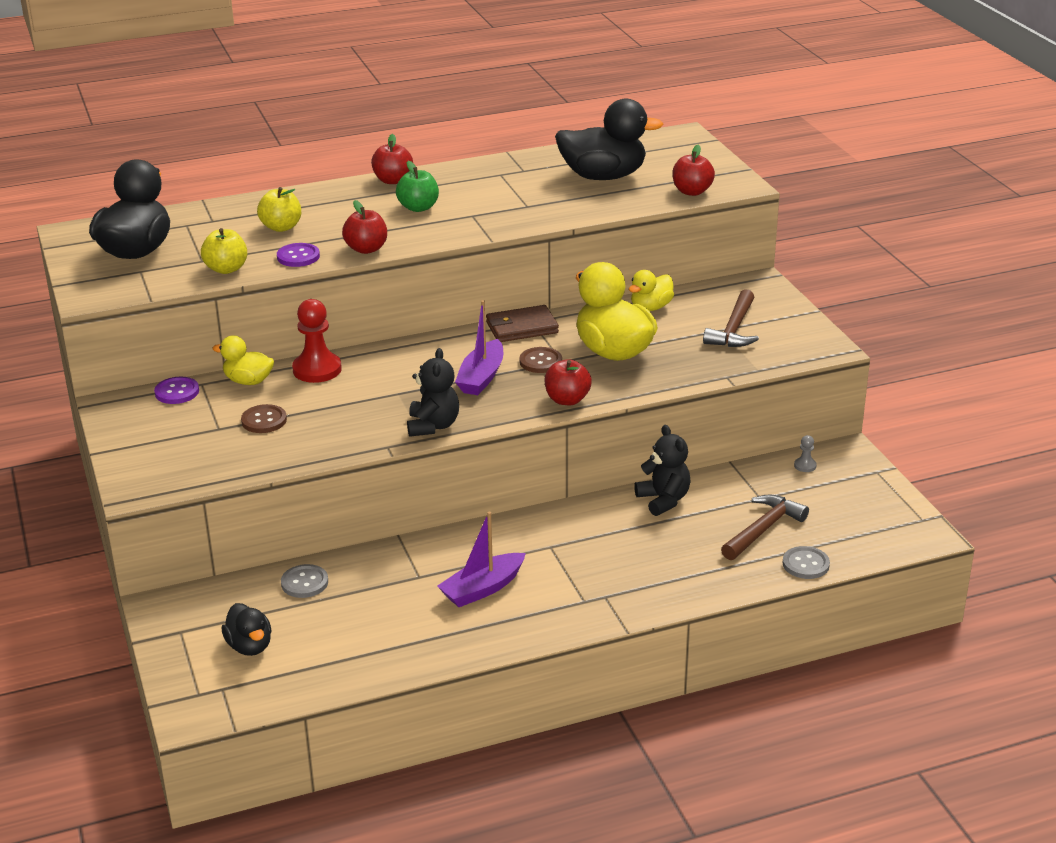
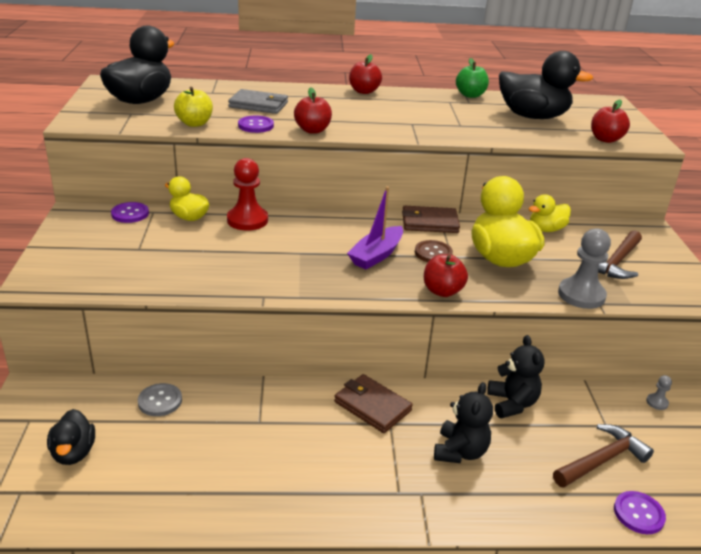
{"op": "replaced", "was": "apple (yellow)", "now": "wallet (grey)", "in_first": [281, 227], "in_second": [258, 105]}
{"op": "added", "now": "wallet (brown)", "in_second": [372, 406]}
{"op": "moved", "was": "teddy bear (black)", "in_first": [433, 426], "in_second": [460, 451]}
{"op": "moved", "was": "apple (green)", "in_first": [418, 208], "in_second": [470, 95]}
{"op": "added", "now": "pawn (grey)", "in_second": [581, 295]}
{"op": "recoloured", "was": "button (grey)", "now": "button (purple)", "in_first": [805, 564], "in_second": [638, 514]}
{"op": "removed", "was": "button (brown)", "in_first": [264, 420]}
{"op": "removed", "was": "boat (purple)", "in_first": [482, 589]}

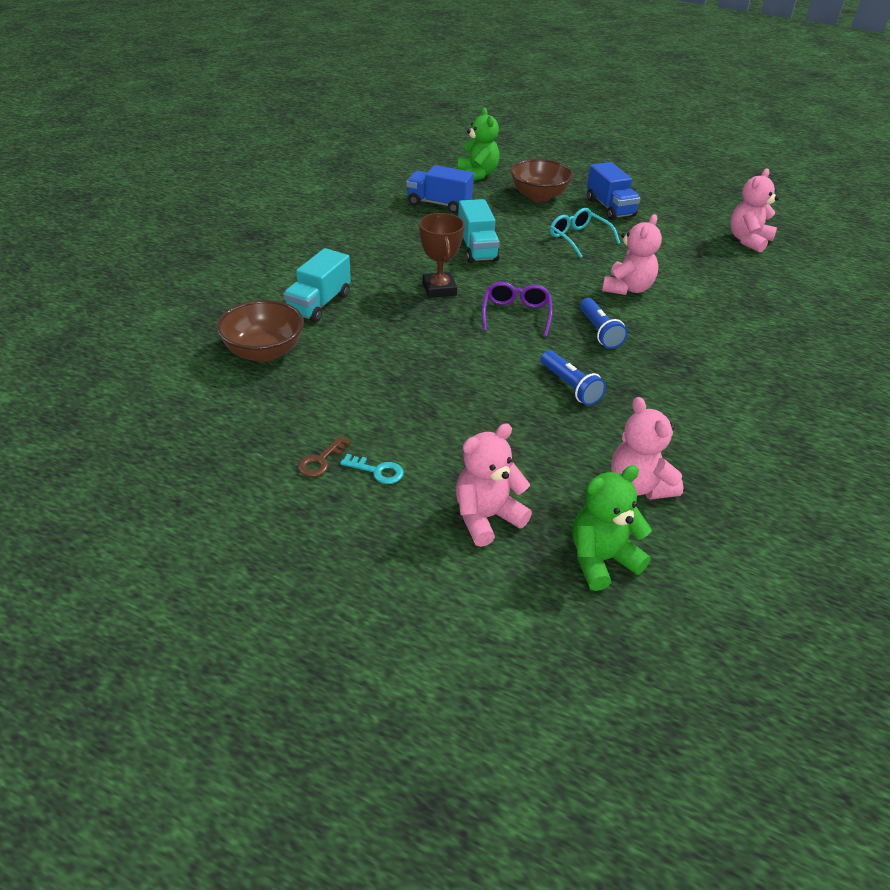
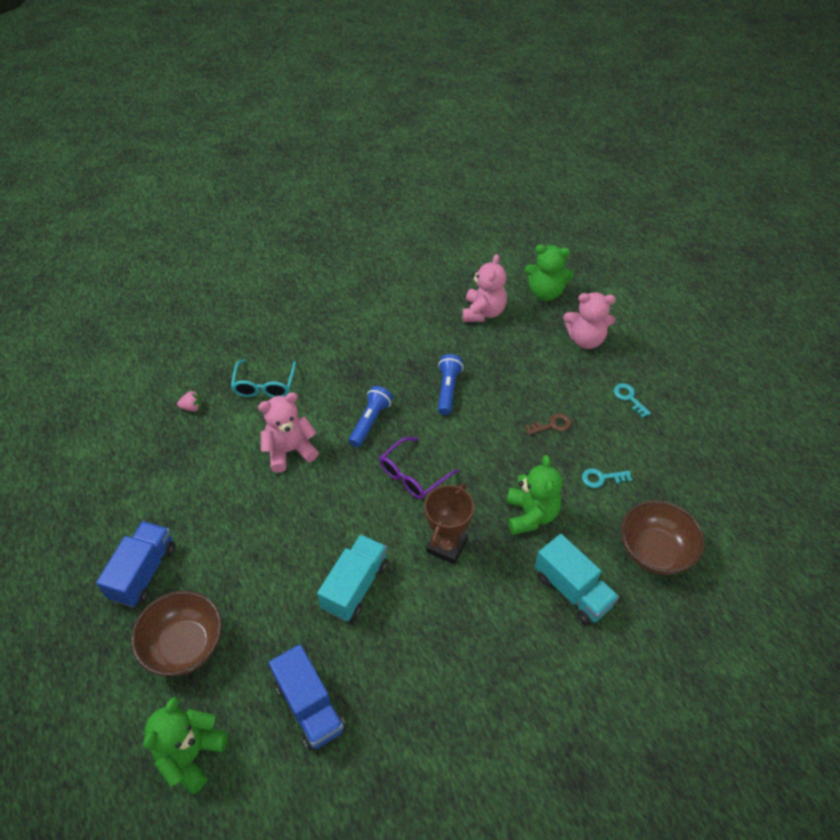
{"op": "added", "now": "strawberry (pink)", "in_second": [192, 407]}
{"op": "moved", "was": "glasses (turquoise)", "in_first": [578, 238], "in_second": [264, 386]}
{"op": "added", "now": "teddy bear (green)", "in_second": [530, 515]}
{"op": "moved", "was": "key (brown)", "in_first": [321, 461], "in_second": [552, 425]}
{"op": "turned", "was": "truck (turquoise)", "in_first": [319, 304], "in_second": [572, 590], "clockwise": 75}
{"op": "added", "now": "key (turquoise)", "in_second": [601, 478]}
{"op": "removed", "was": "teddy bear (pink)", "in_first": [748, 240]}

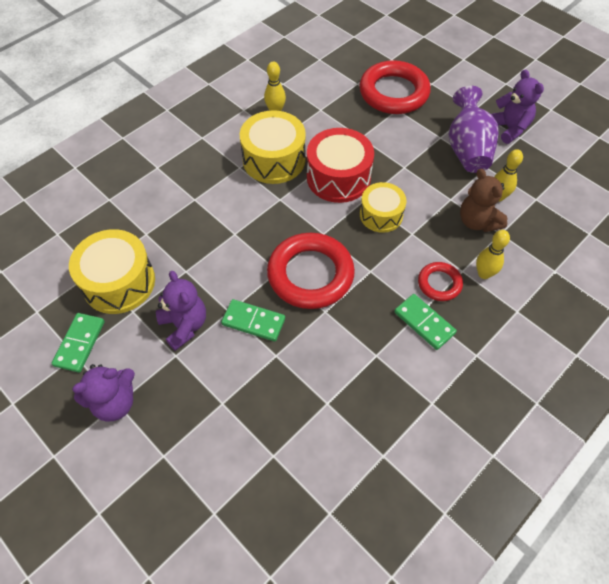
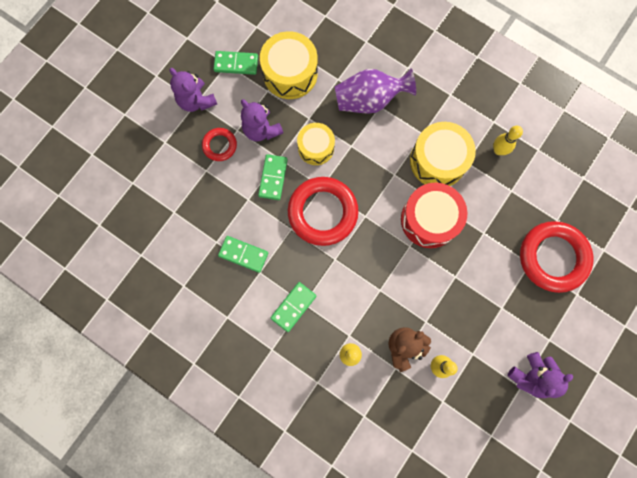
{"op": "moved", "was": "ring (red)", "in_first": [439, 283], "in_second": [220, 145]}
{"op": "added", "now": "domino (green)", "in_second": [243, 254]}
{"op": "turned", "was": "teddy bear (purple)", "in_first": [184, 325], "in_second": [261, 130], "clockwise": 90}
{"op": "moved", "was": "drum (yellow)", "in_first": [381, 215], "in_second": [316, 148]}
{"op": "moved", "was": "vase (purple)", "in_first": [467, 149], "in_second": [369, 100]}

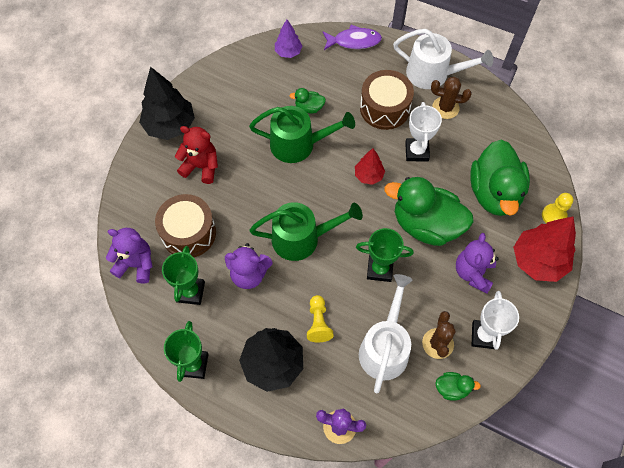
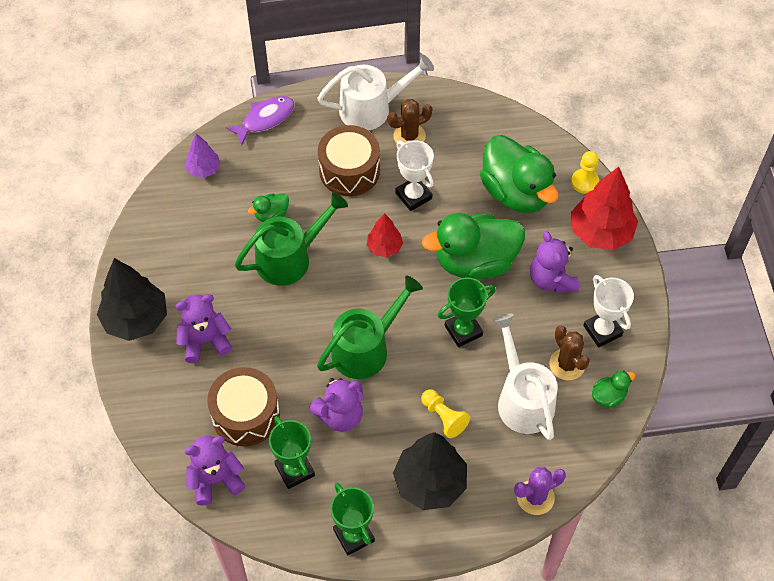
{"op": "recoloured", "was": "teddy bear (red)", "now": "teddy bear (purple)", "in_first": [201, 167], "in_second": [205, 341]}

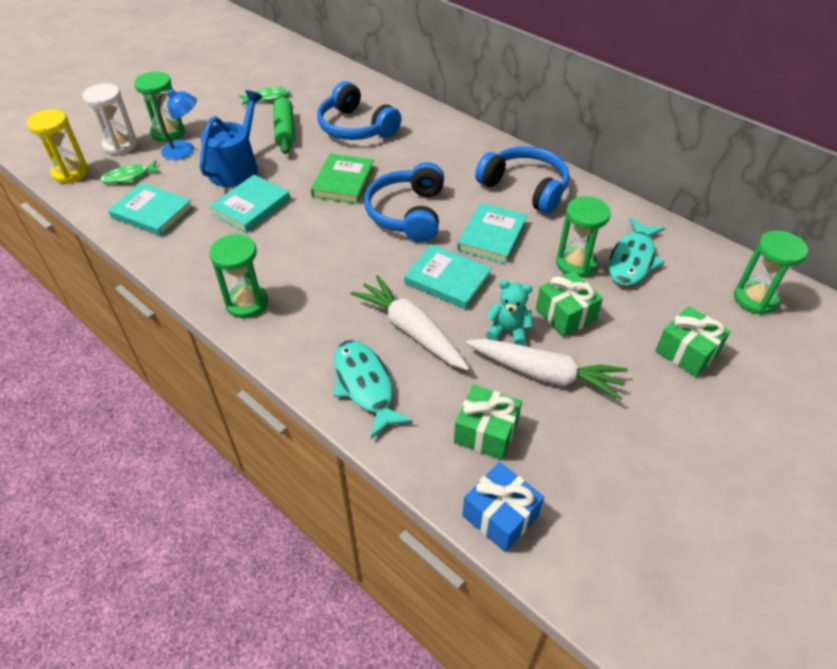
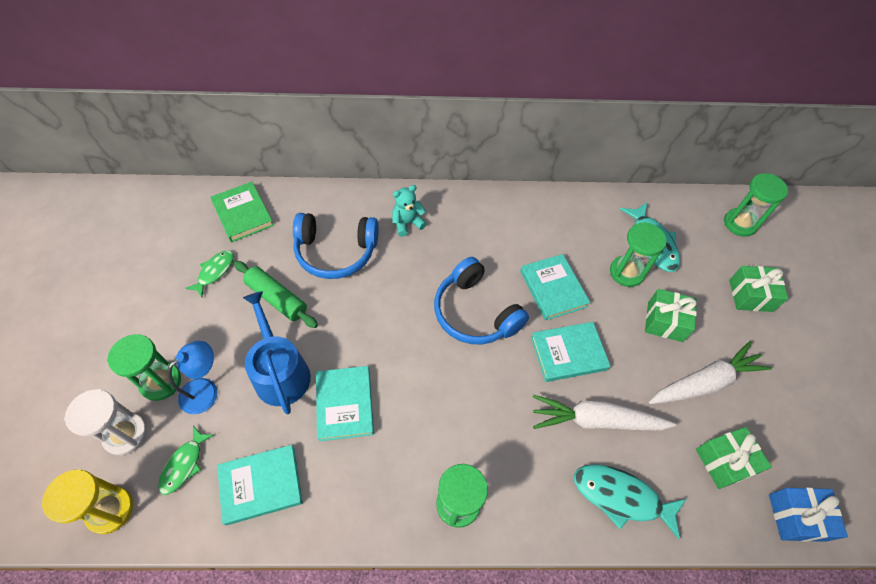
{"op": "moved", "was": "book (green)", "in_first": [343, 182], "in_second": [243, 214]}
{"op": "moved", "was": "teddy bear (turquoise)", "in_first": [508, 331], "in_second": [407, 223]}
{"op": "removed", "was": "headphones (blue)", "in_first": [525, 188]}

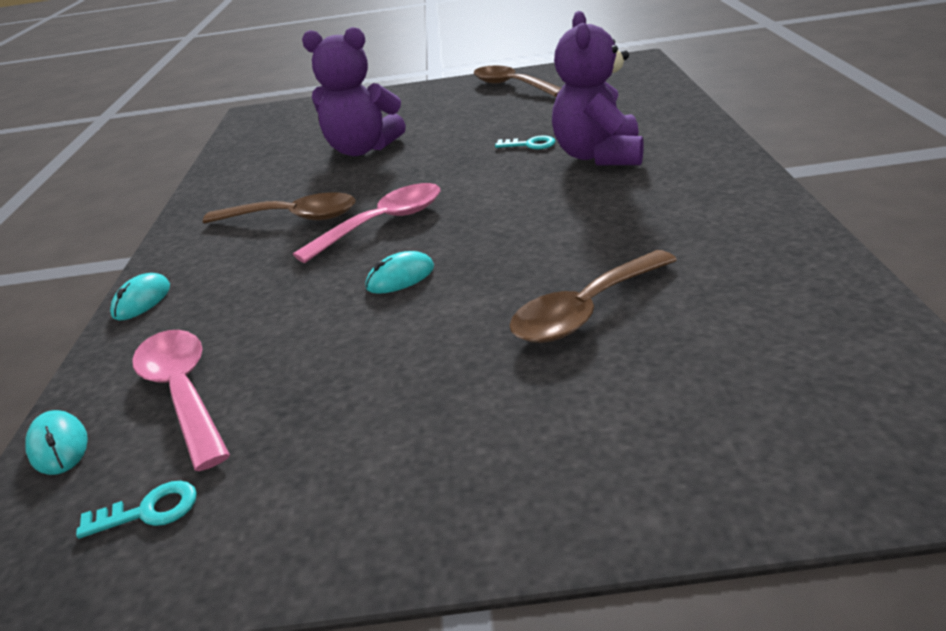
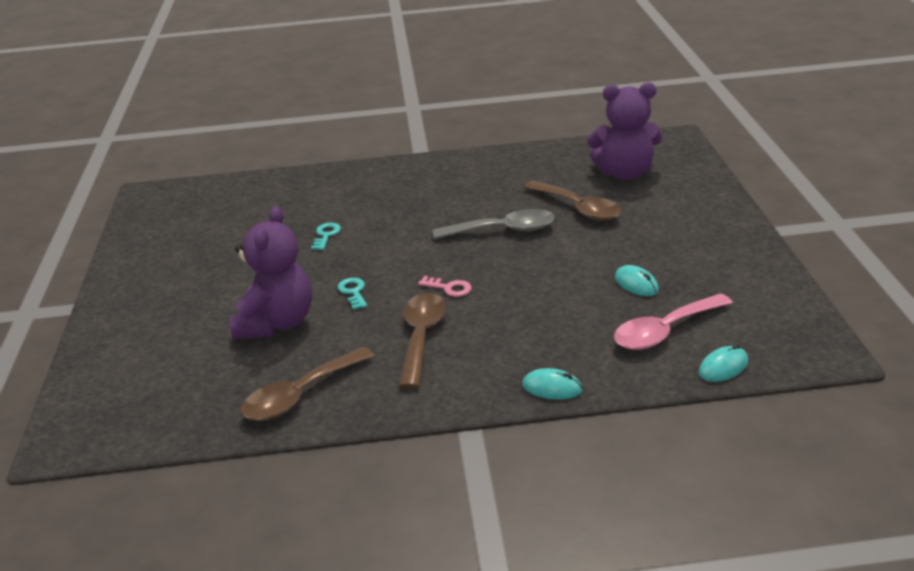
{"op": "moved", "was": "spoon (brown)", "in_first": [512, 86], "in_second": [301, 394]}
{"op": "moved", "was": "key (turquoise)", "in_first": [149, 511], "in_second": [353, 292]}
{"op": "replaced", "was": "spoon (pink)", "now": "key (pink)", "in_first": [383, 224], "in_second": [449, 288]}
{"op": "added", "now": "spoon (grey)", "in_second": [503, 230]}
{"op": "moved", "was": "teddy bear (purple)", "in_first": [599, 156], "in_second": [625, 173]}
{"op": "moved", "was": "mouse (turquoise)", "in_first": [400, 277], "in_second": [636, 284]}

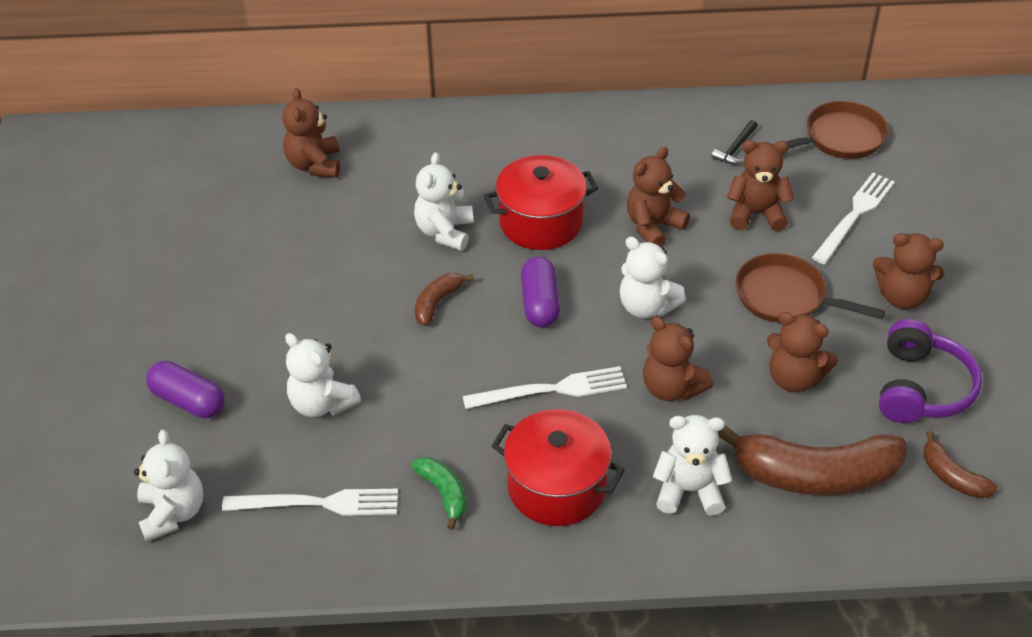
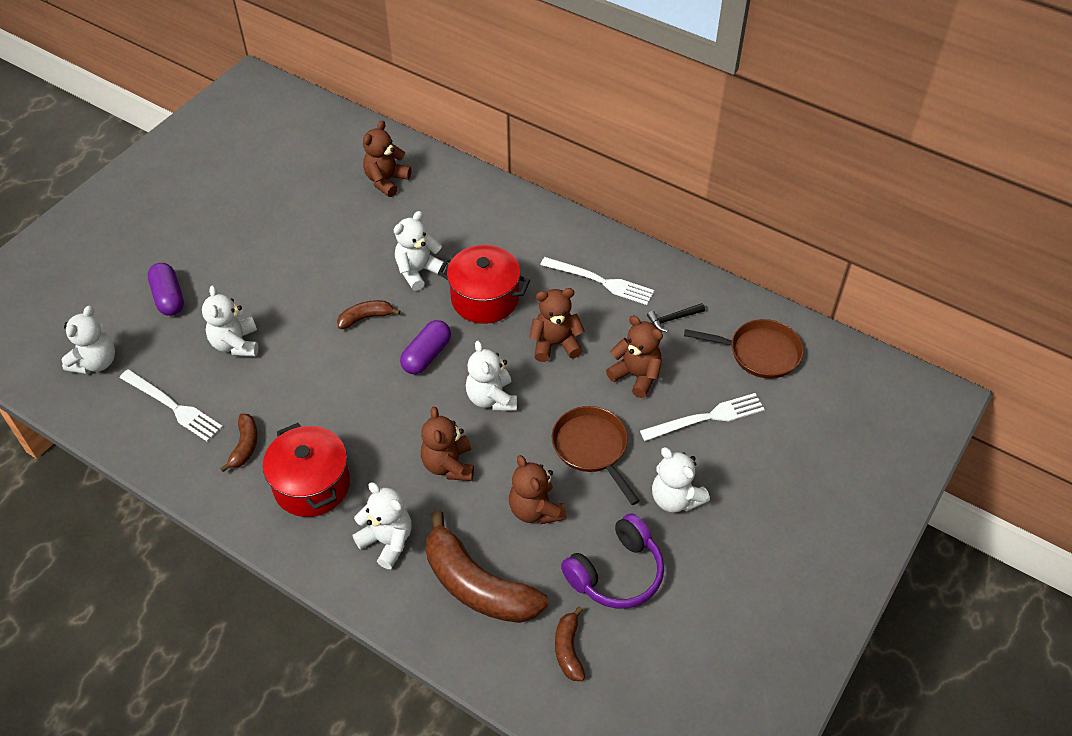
{"op": "recoloured", "was": "banana (green)", "now": "banana (brown)", "in_first": [444, 493], "in_second": [245, 446]}
{"op": "moved", "was": "fork (white)", "in_first": [551, 390], "in_second": [600, 281]}
{"op": "recoloured", "was": "teddy bear (brown)", "now": "teddy bear (white)", "in_first": [902, 297], "in_second": [675, 499]}

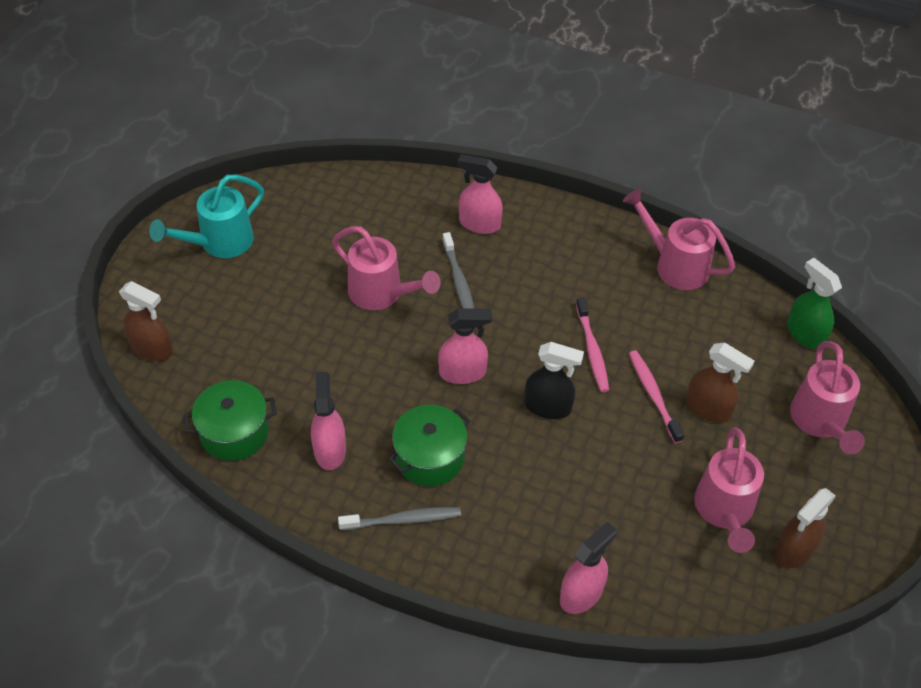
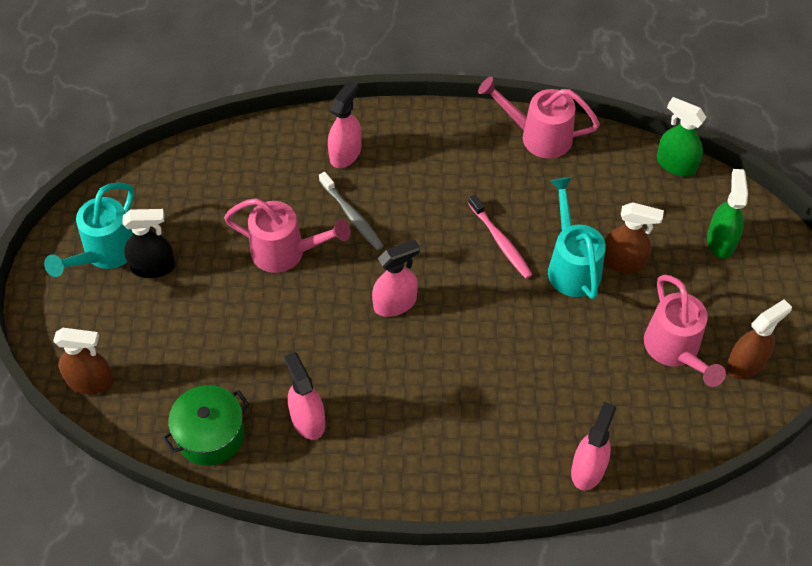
{"op": "moved", "was": "spray bottle (black)", "in_first": [548, 407], "in_second": [153, 267]}
{"op": "turned", "was": "spray bottle (pink)", "in_first": [479, 224], "in_second": [345, 153], "clockwise": 120}
{"op": "replaced", "was": "toothbrush (pink)", "now": "watering can (turquoise)", "in_first": [653, 395], "in_second": [571, 265]}
{"op": "replaced", "was": "watering can (pink)", "now": "spray bottle (green)", "in_first": [820, 422], "in_second": [720, 241]}
{"op": "turned", "was": "spray bottle (brown)", "in_first": [794, 550], "in_second": [746, 363], "clockwise": -150}
{"op": "removed", "was": "toothbrush (grey)", "in_first": [403, 520]}
{"op": "removed", "was": "pot (green)", "in_first": [429, 457]}

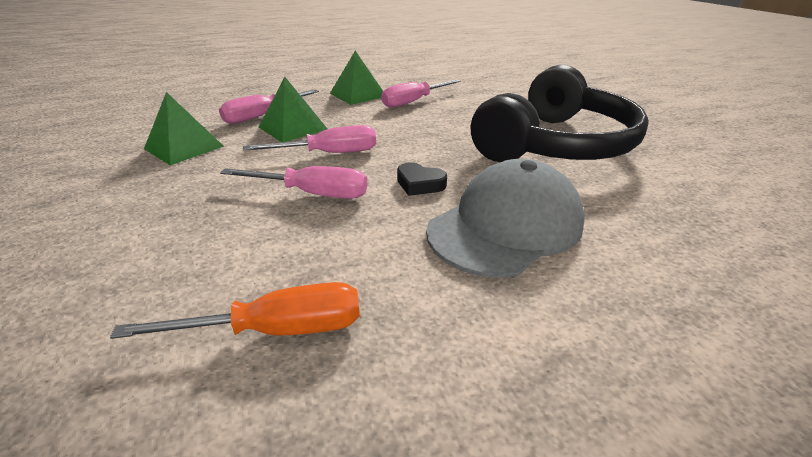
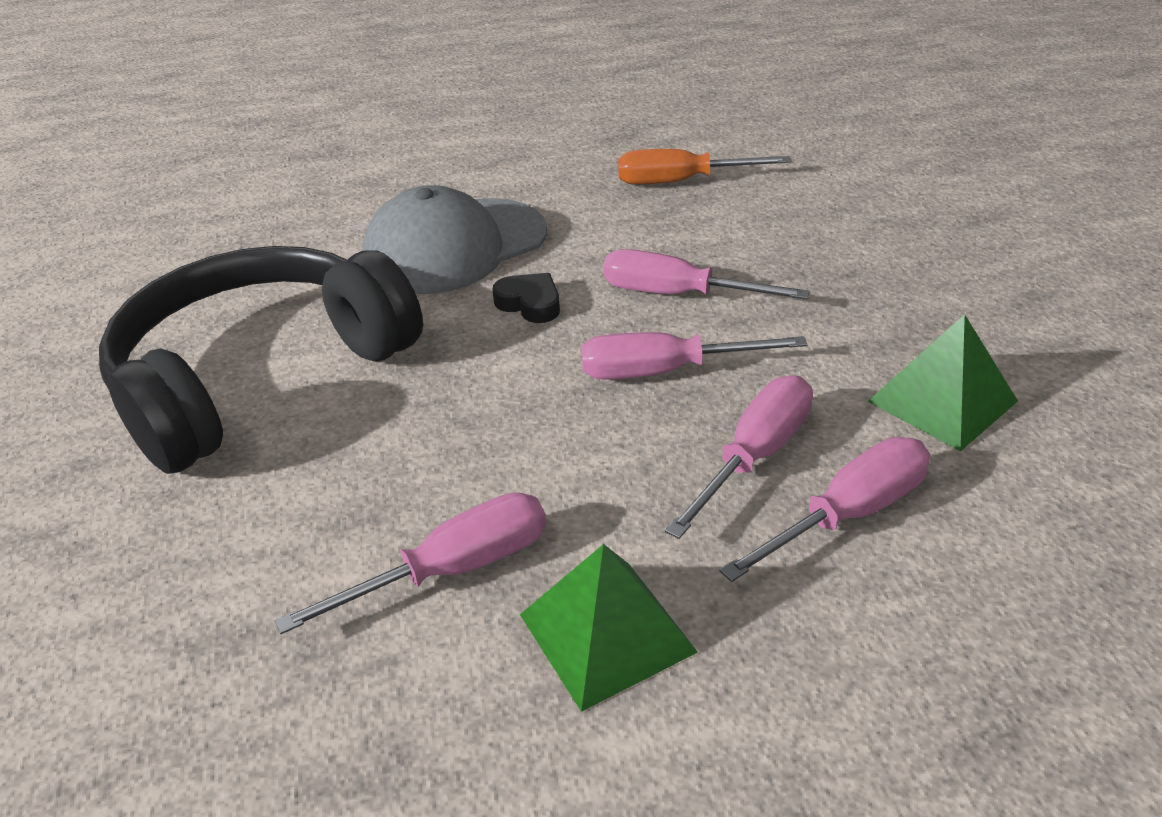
{"op": "replaced", "was": "pyramid (green)", "now": "screwdriver (pink)", "in_first": [292, 128], "in_second": [754, 456]}

